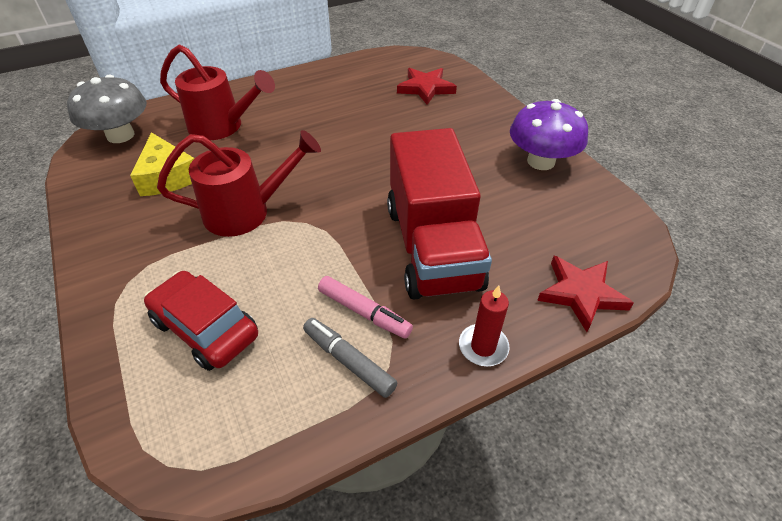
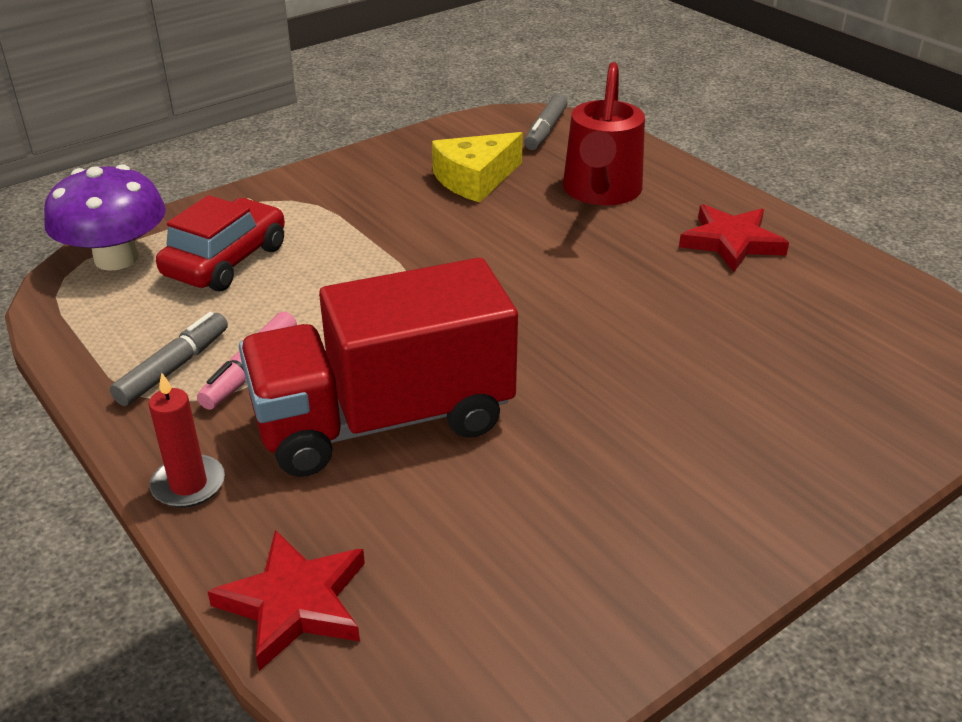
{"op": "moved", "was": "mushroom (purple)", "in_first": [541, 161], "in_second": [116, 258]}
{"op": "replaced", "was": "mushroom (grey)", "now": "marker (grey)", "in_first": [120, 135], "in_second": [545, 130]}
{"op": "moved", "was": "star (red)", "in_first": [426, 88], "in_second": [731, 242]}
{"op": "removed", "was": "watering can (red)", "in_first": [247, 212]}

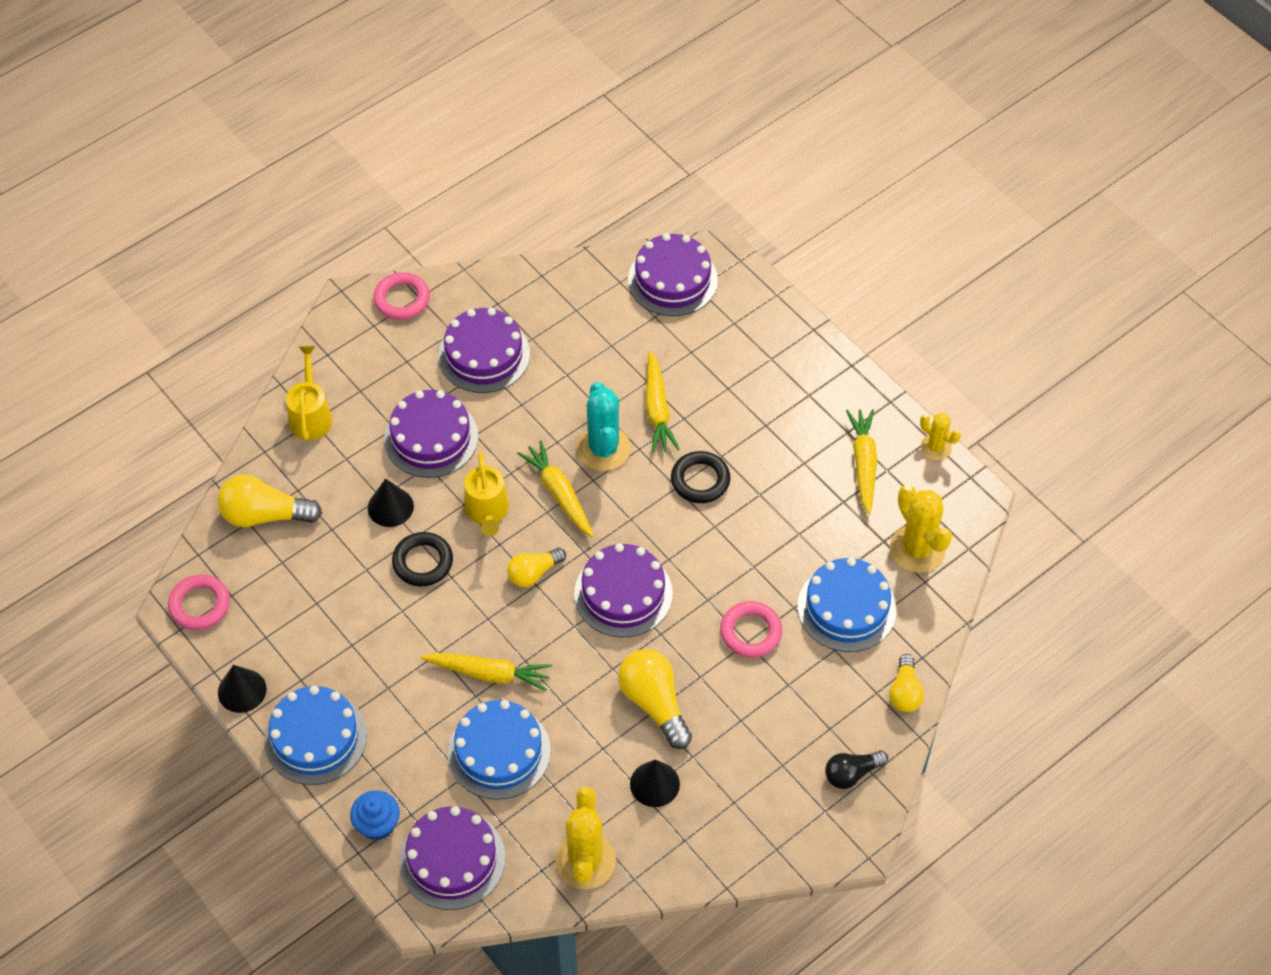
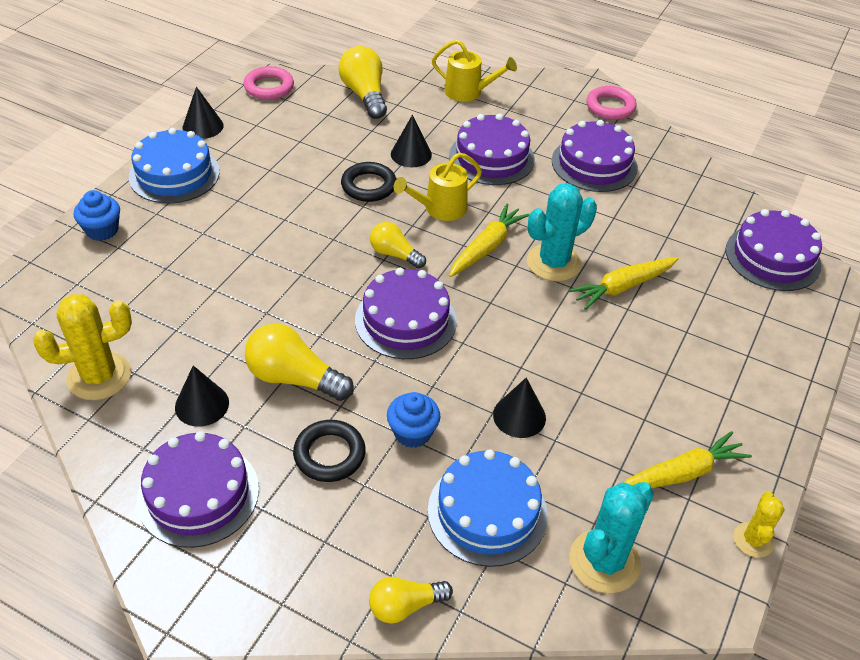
{"op": "moved", "was": "cake (purple)", "in_first": [452, 859], "in_second": [198, 494]}
{"op": "turned", "was": "light bulb (yellow)", "in_first": [654, 703], "in_second": [294, 378], "clockwise": -105}
{"op": "moved", "was": "ring (black)", "in_first": [700, 480], "in_second": [329, 454]}
{"op": "replaced", "was": "ring (pink)", "now": "cupcake (blue)", "in_first": [751, 632], "in_second": [412, 433]}
{"op": "turned", "was": "watering can (yellow)", "in_first": [311, 415], "in_second": [468, 92], "clockwise": 45}
{"op": "added", "now": "cone (black)", "in_second": [519, 416]}
{"op": "recoloured", "was": "cactus (yellow)", "now": "cactus (turquoise)", "in_first": [917, 549], "in_second": [604, 561]}
{"op": "removed", "was": "carrot (yellow)", "in_first": [489, 674]}
{"op": "removed", "was": "cake (blue)", "in_first": [499, 752]}
{"op": "removed", "was": "light bulb (black)", "in_first": [851, 774]}

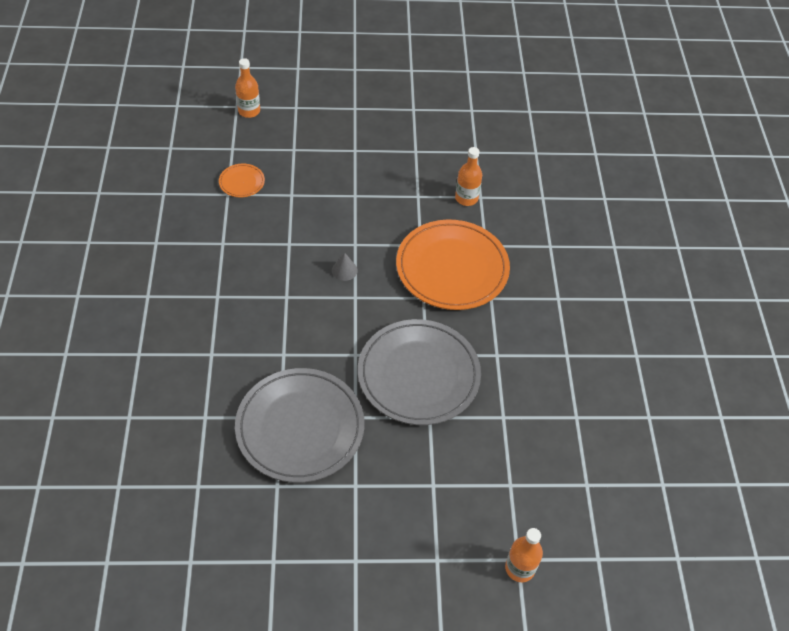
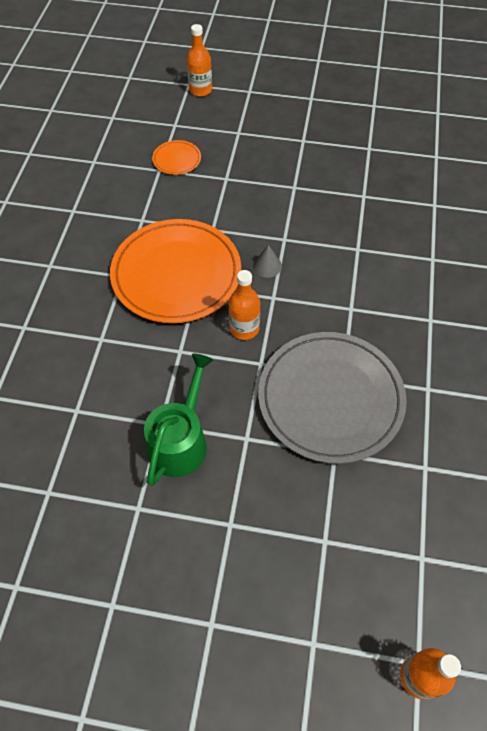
{"op": "moved", "was": "plate (orange)", "in_first": [452, 268], "in_second": [176, 274]}
{"op": "replaced", "was": "plate (grey)", "now": "watering can (green)", "in_first": [300, 427], "in_second": [180, 440]}
{"op": "moved", "was": "bottle (orange)", "in_first": [466, 198], "in_second": [244, 328]}

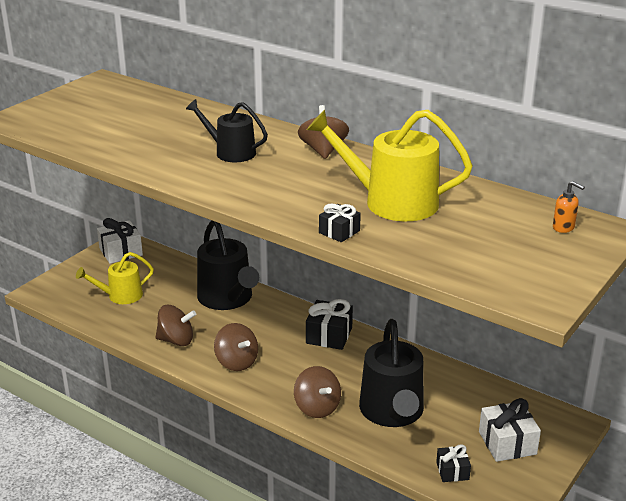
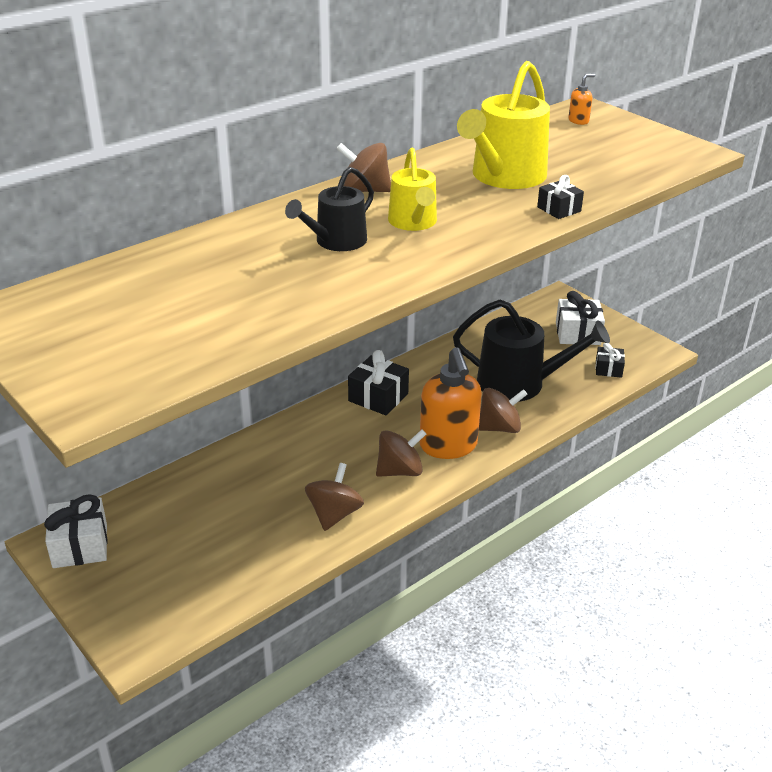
{"op": "moved", "was": "watering can (yellow)", "in_first": [121, 296], "in_second": [413, 222]}
{"op": "added", "now": "soap dispenser (orange)", "in_second": [448, 446]}
{"op": "removed", "was": "watering can (black)", "in_first": [227, 298]}

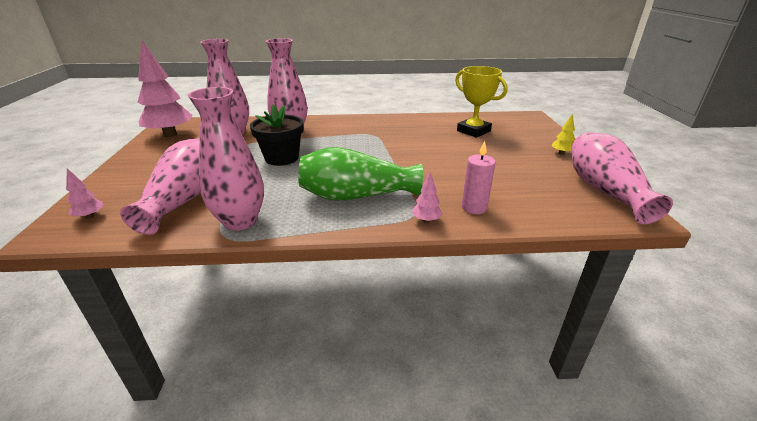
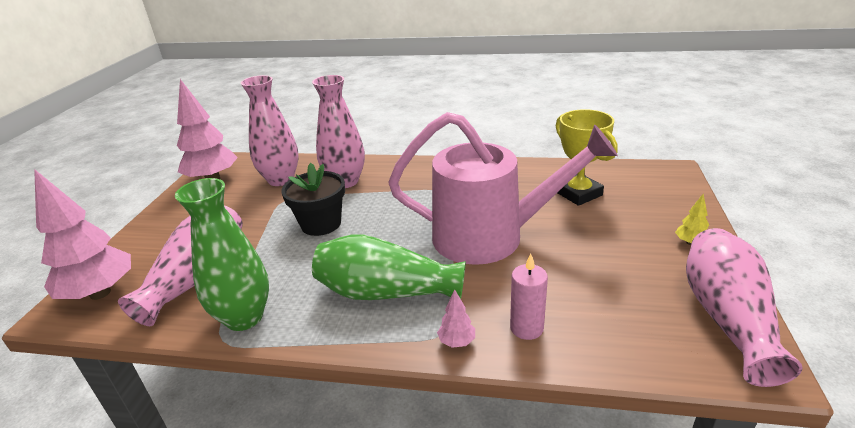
{"op": "resized", "was": "tree (pink)", "in_first": [90, 216], "in_second": [100, 293], "ratio": 2.4}
{"op": "recoloured", "was": "vase (pink)", "now": "vase (green)", "in_first": [240, 221], "in_second": [244, 317]}
{"op": "added", "now": "watering can (pink)", "in_second": [492, 236]}

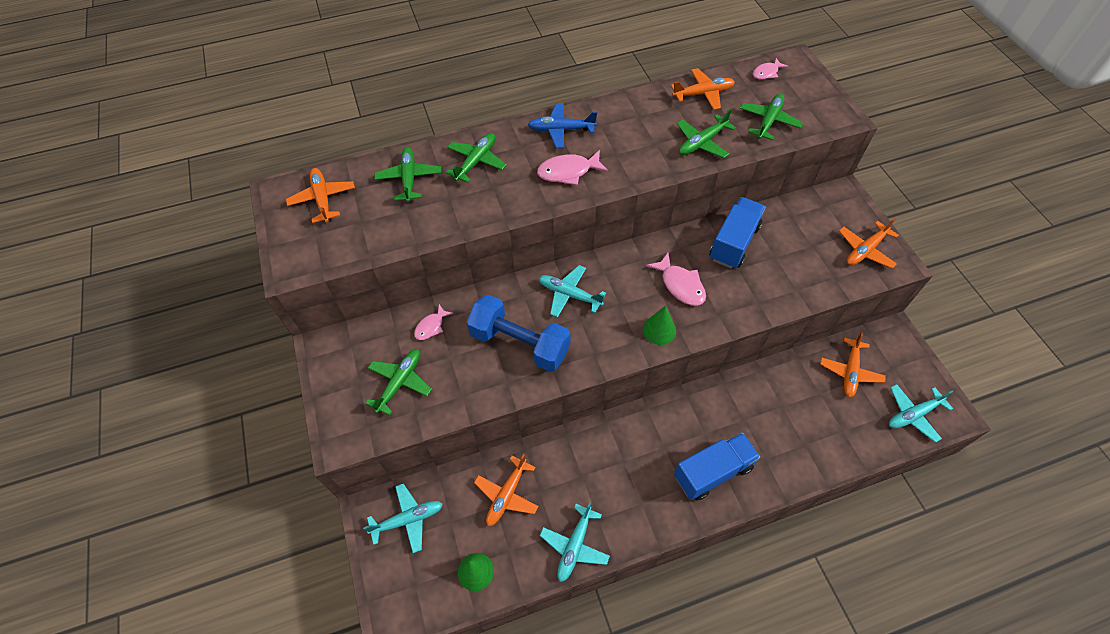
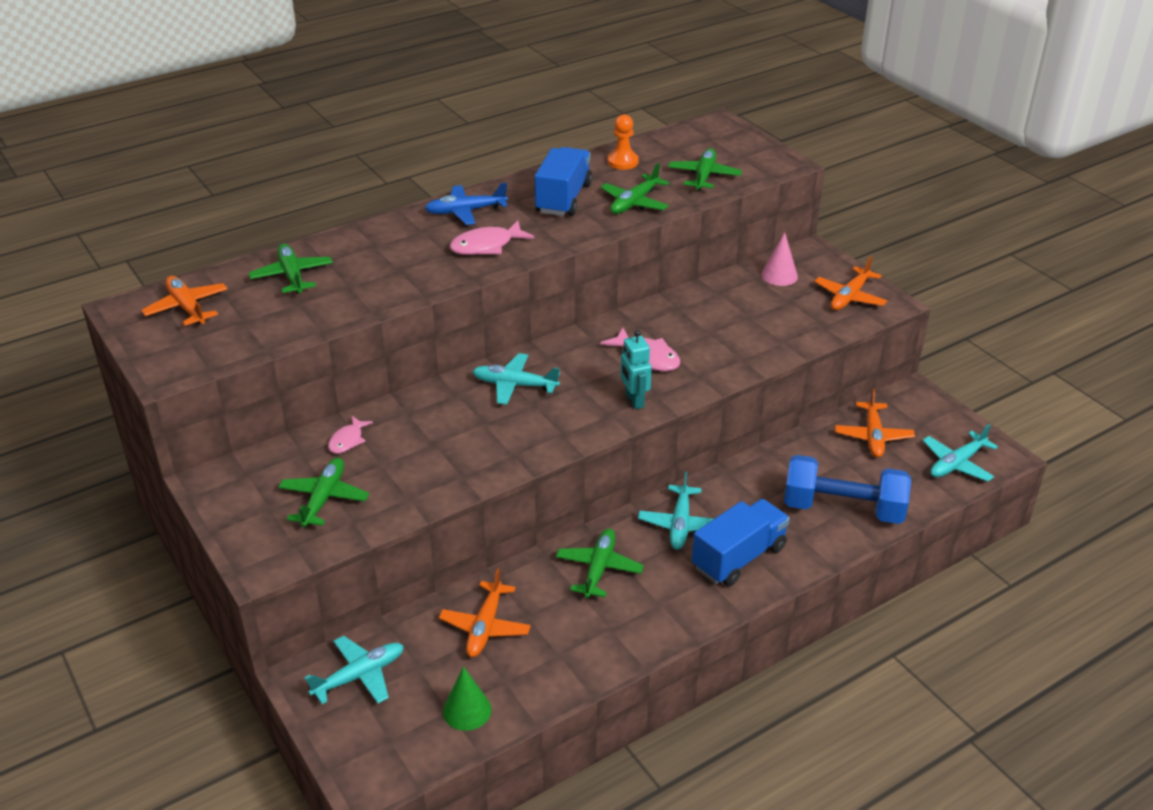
{"op": "moved", "was": "truck (blue)", "in_first": [734, 243], "in_second": [563, 198]}
{"op": "moved", "was": "plane (green)", "in_first": [476, 161], "in_second": [599, 568]}
{"op": "replaced", "was": "plane (orange)", "now": "pawn (orange)", "in_first": [703, 94], "in_second": [622, 162]}
{"op": "replaced", "was": "cone (green)", "now": "robot (turquoise)", "in_first": [659, 330], "in_second": [634, 401]}
{"op": "moved", "was": "plane (turquoise)", "in_first": [574, 546], "in_second": [680, 524]}
{"op": "added", "now": "cone (pink)", "in_second": [779, 275]}
{"op": "moved", "was": "dumbbell (blue)", "in_first": [520, 343], "in_second": [843, 509]}
{"op": "removed", "was": "fish (pink)", "in_first": [766, 73]}

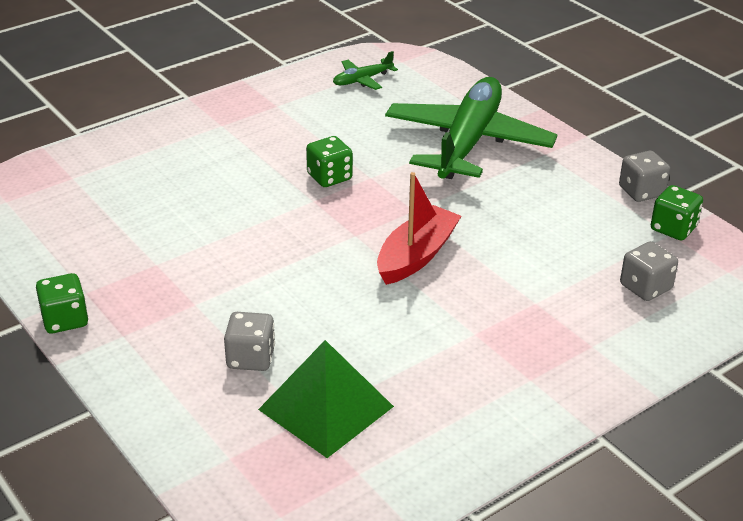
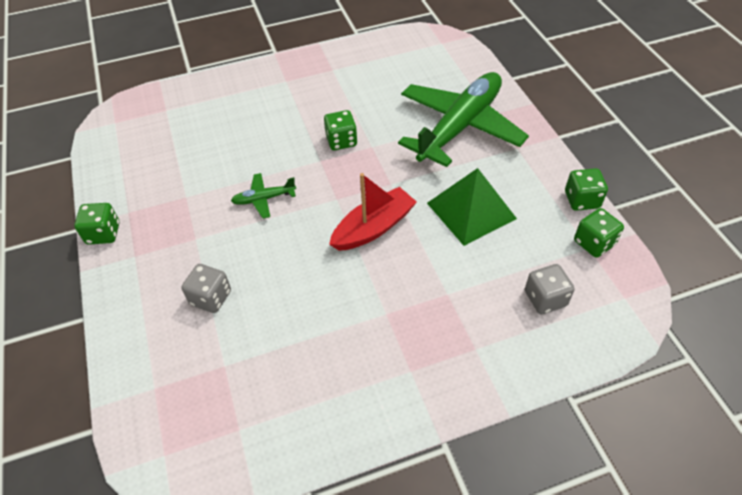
{"op": "moved", "was": "plane (green)", "in_first": [362, 80], "in_second": [264, 199]}
{"op": "moved", "was": "pyramid (green)", "in_first": [326, 408], "in_second": [471, 210]}
{"op": "recoloured", "was": "dice (grey)", "now": "dice (green)", "in_first": [641, 191], "in_second": [582, 200]}

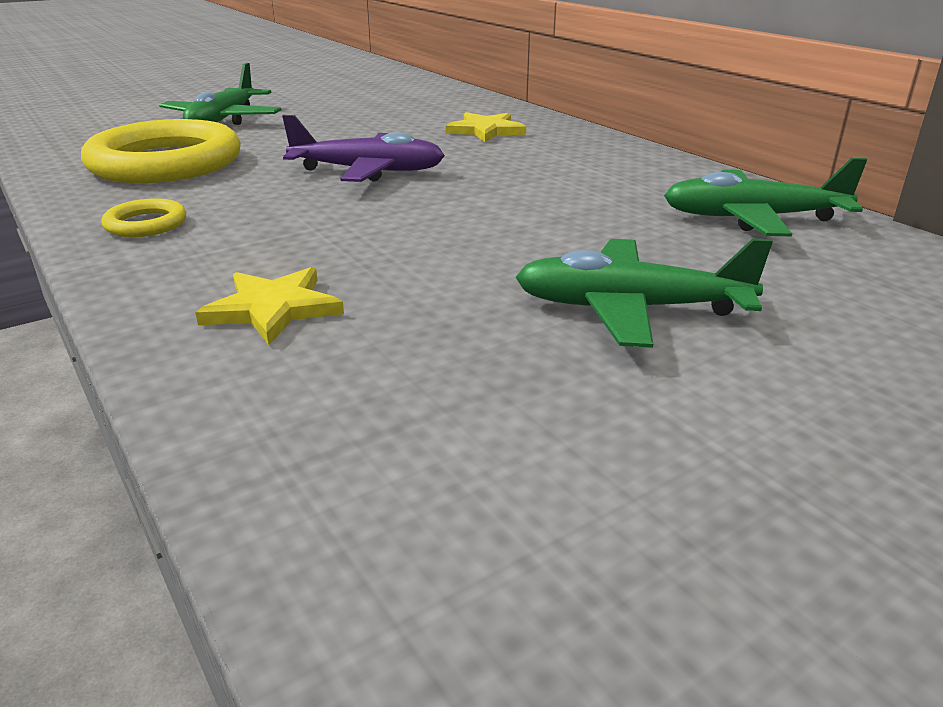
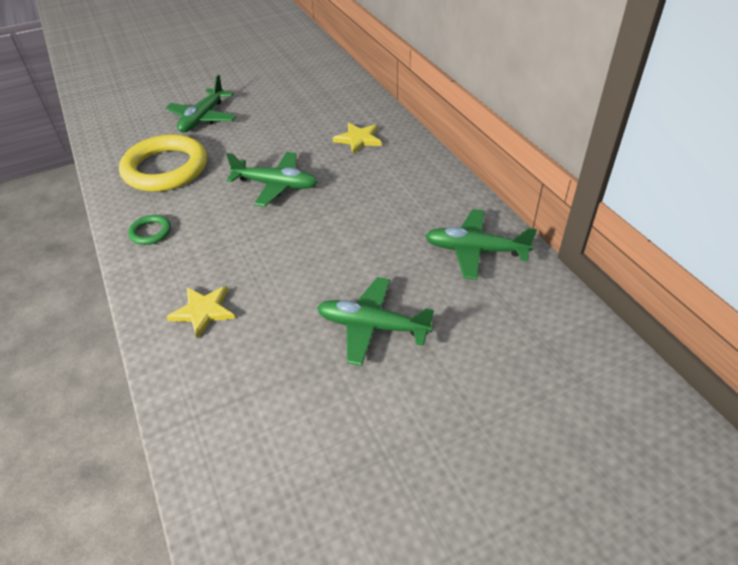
{"op": "recoloured", "was": "ring (yellow)", "now": "ring (green)", "in_first": [146, 224], "in_second": [150, 232]}
{"op": "recoloured", "was": "plane (purple)", "now": "plane (green)", "in_first": [368, 171], "in_second": [276, 185]}

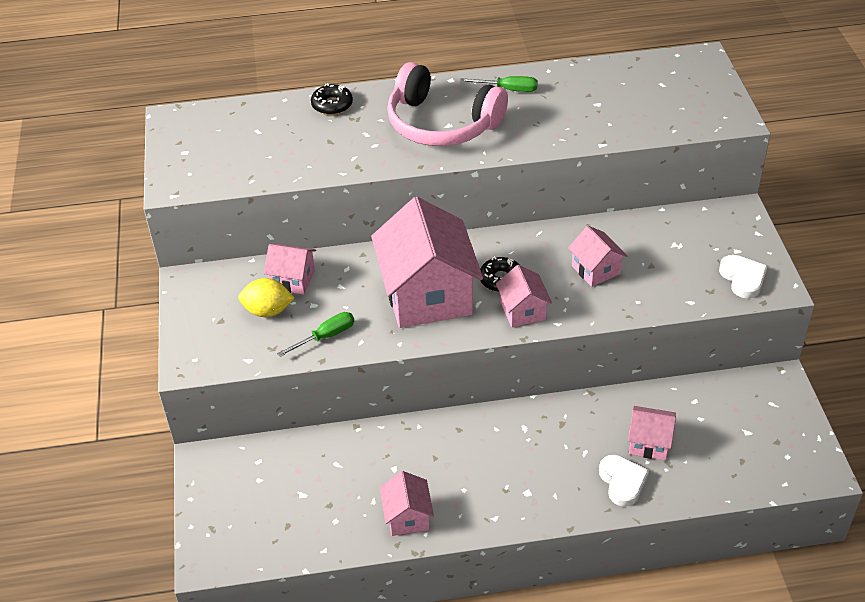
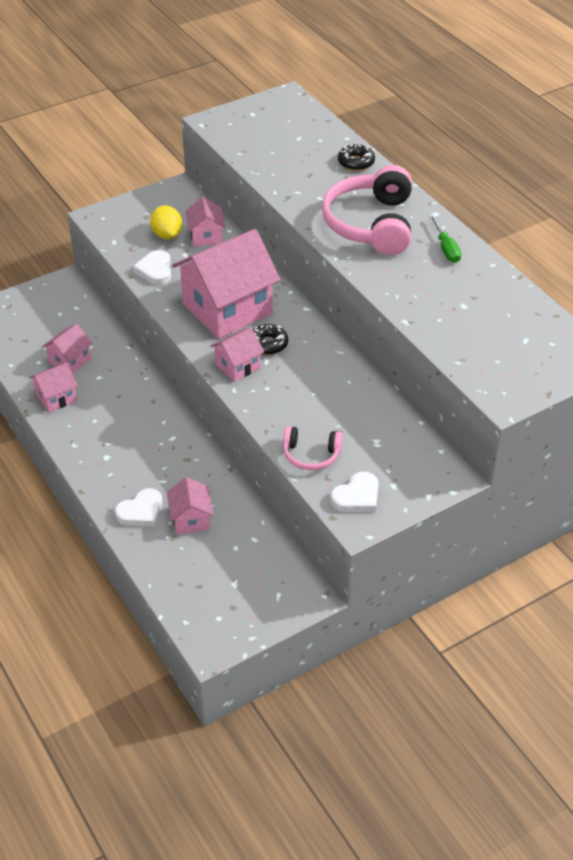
{"op": "moved", "was": "house (pink)", "in_first": [595, 270], "in_second": [70, 361]}
{"op": "replaced", "was": "screwdriver (green)", "now": "heart (white)", "in_first": [325, 336], "in_second": [155, 270]}
{"op": "added", "now": "headphones (pink)", "in_second": [311, 455]}

